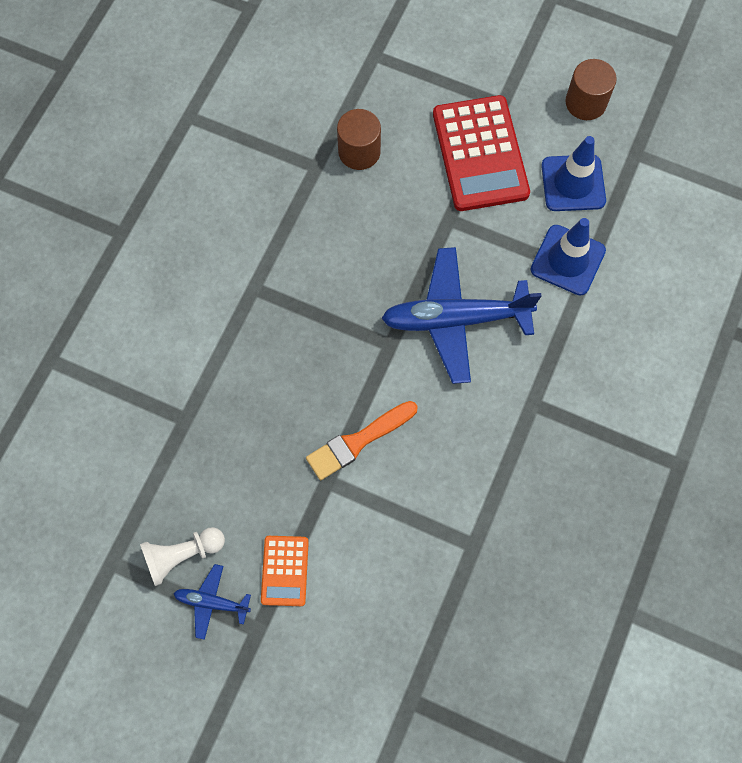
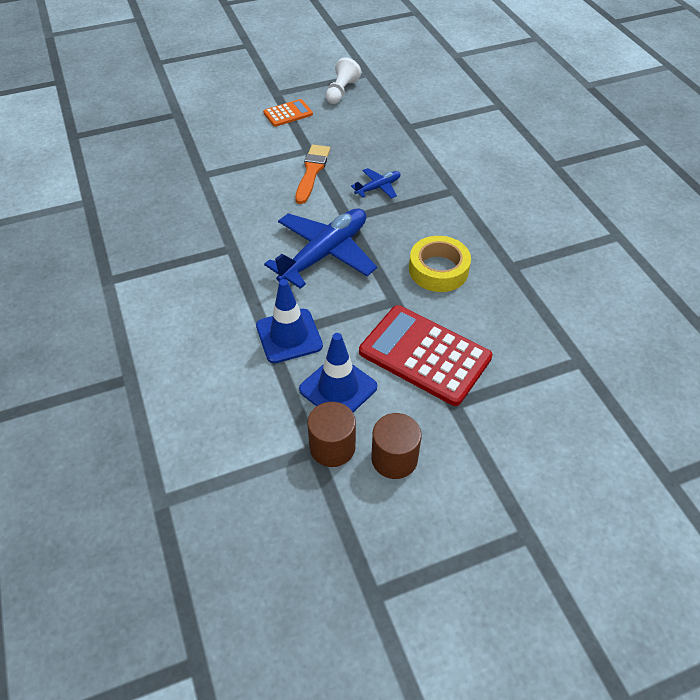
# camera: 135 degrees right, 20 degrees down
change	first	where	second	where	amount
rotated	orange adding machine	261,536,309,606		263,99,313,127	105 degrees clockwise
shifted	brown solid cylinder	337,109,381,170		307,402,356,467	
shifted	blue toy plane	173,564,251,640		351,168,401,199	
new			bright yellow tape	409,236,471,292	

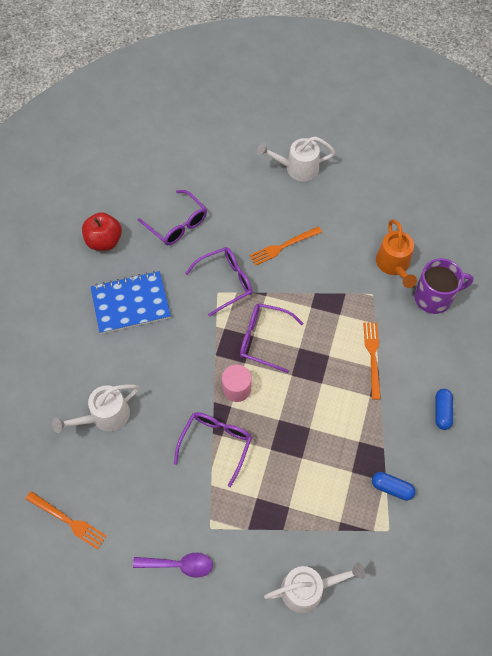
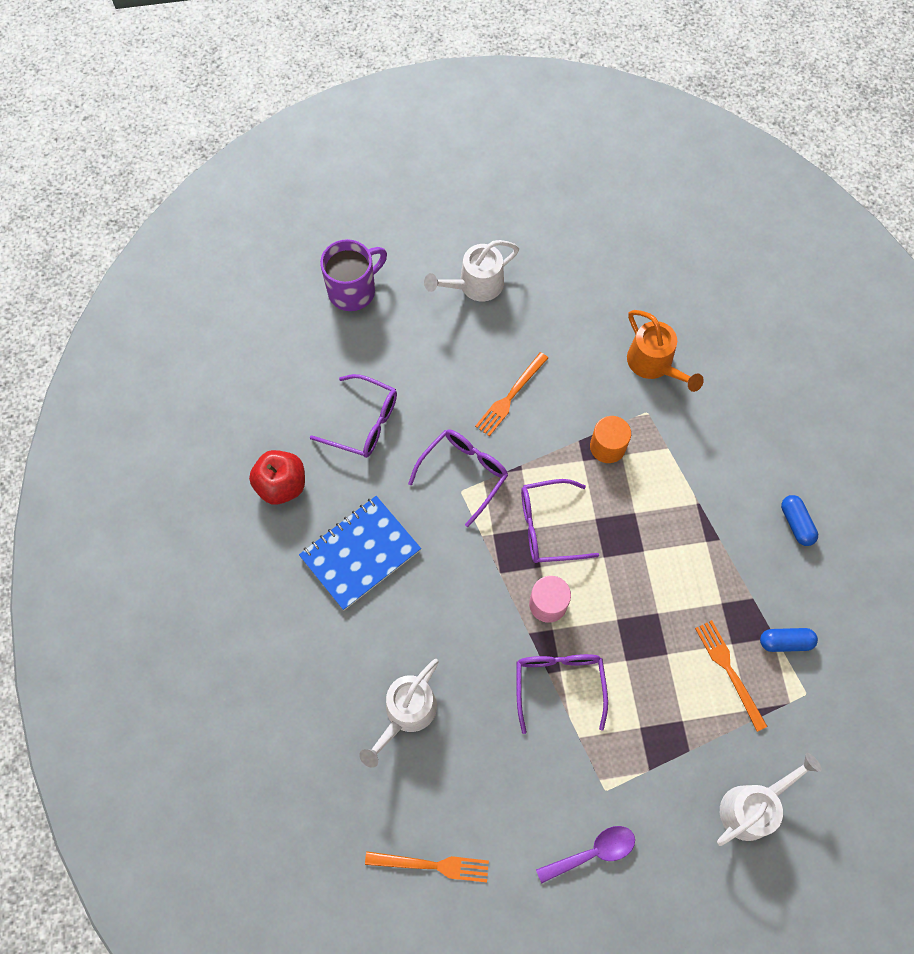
# camera: 25 degrees left, 5 degrees up
change	first	where	second	where	amount
shifted	violet coffee mug	414,258,474,314		320,239,387,311	
new			orange solid cylinder	590,416,631,463	
shifted	orange fork	363,323,381,400		695,620,768,732	

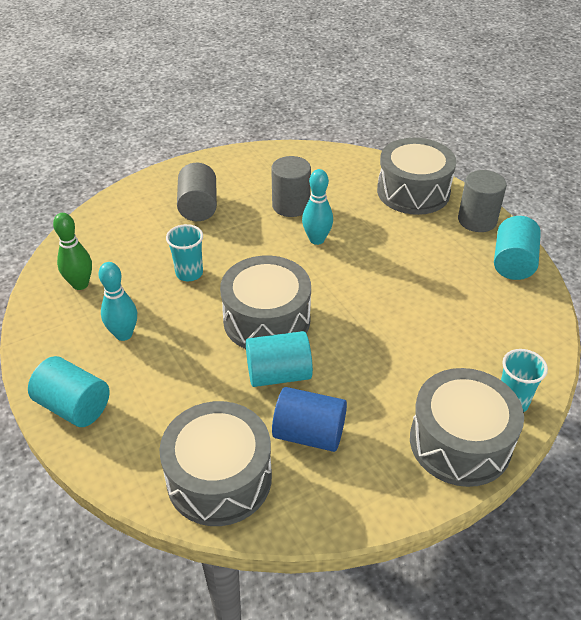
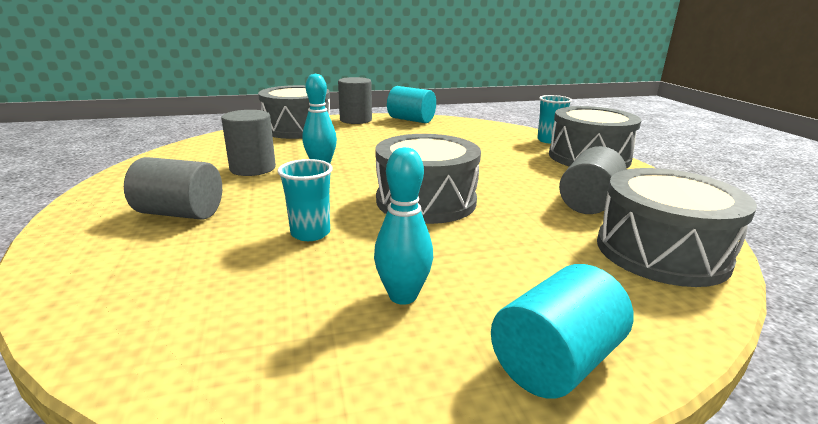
# camera: 75 degrees left, 20 degrees down
change	first	where	second	where	amount
repainted	blue solid cylinder	272,387,347,452	grey solid cylinder	559,146,626,214	
gone	green tenpin	53,213,92,290			
gone	aqua solid cylinder	246,331,313,387			

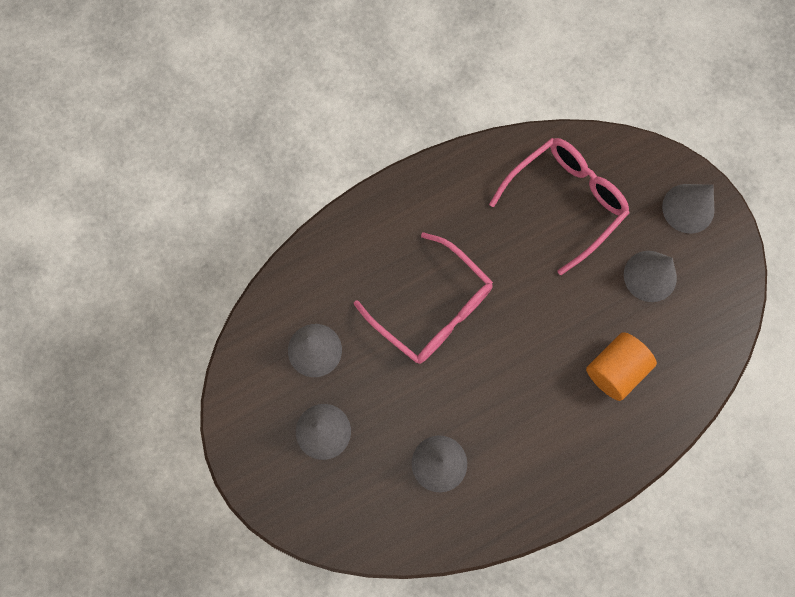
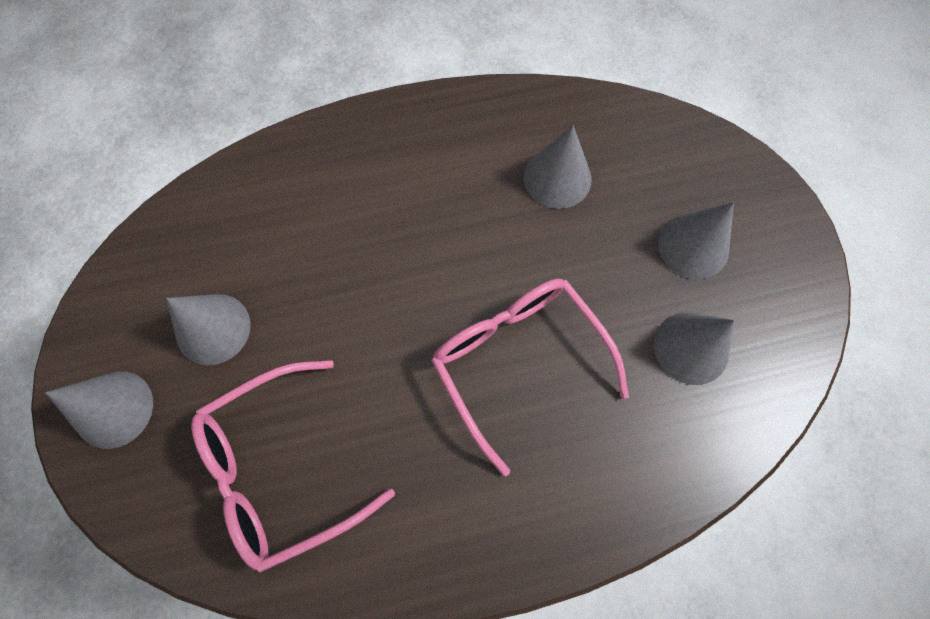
# camera: 165 degrees left, 5 degrees down
change	first	where	second	where	amount
gone	orange solid cylinder	586,332,657,401			

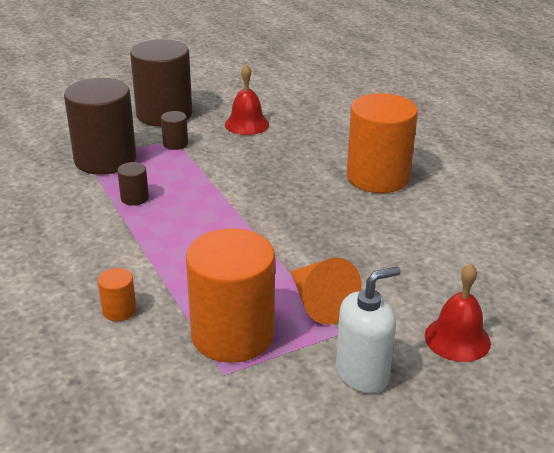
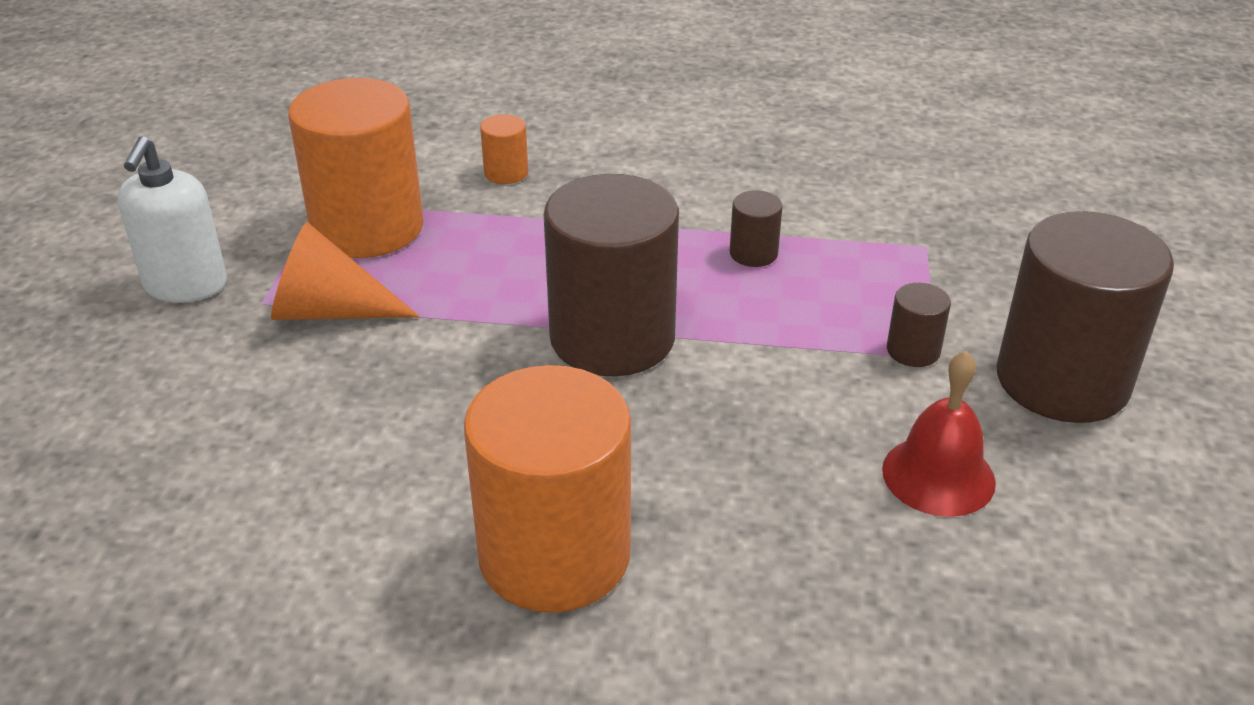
# camera: 125 degrees right, 5 degrees up
change	first	where	second	where	amount
shifted	brown solid cylinder	64,78,136,175		544,174,679,376	
gone	crimson school bell	425,264,491,362			

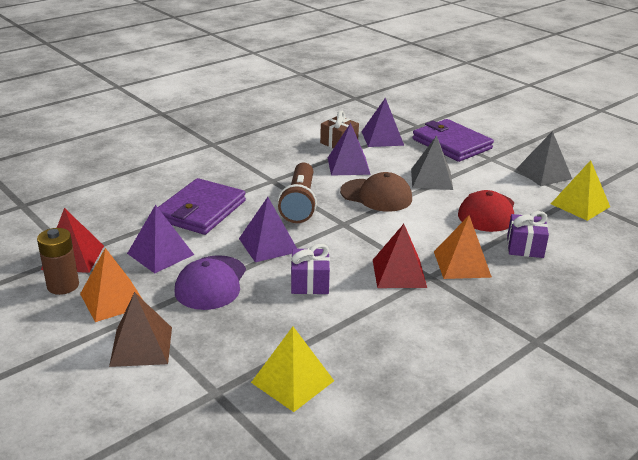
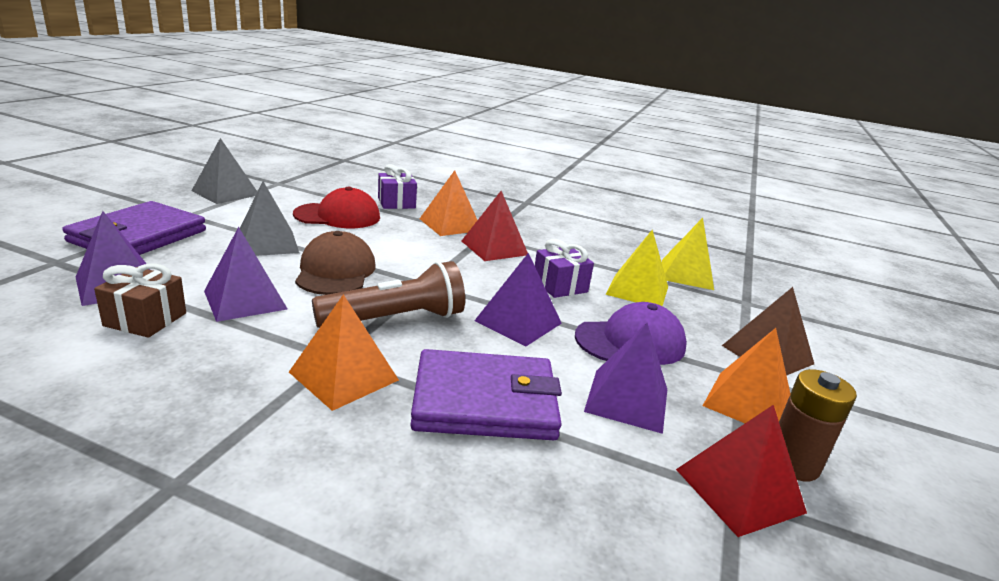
# camera: 120 degrees left, 5 degrees down
change	first	where	second	where	amount
new			orange solid pyramid	289,294,399,411	
shifted	bright yellow solid pyramid	551,160,610,221		605,230,668,306	

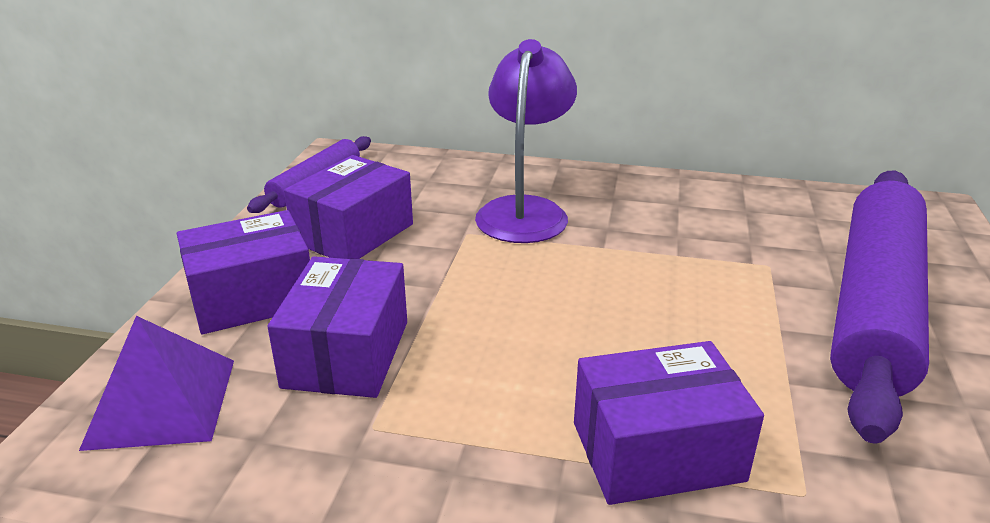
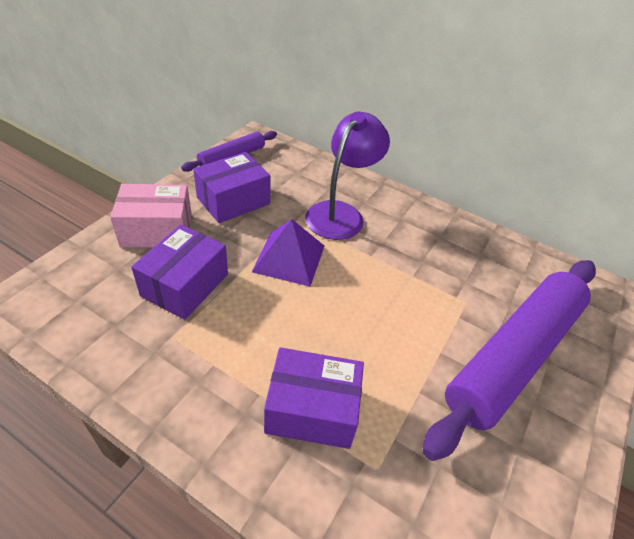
# camera: 15 degrees right, 15 degrees up
change	first	where	second	where	amount
repainted	violet parcel	177,210,310,334	rose-pink parcel	110,184,192,247	
shifted	violet solid pyramid	79,316,234,451		252,219,325,287	

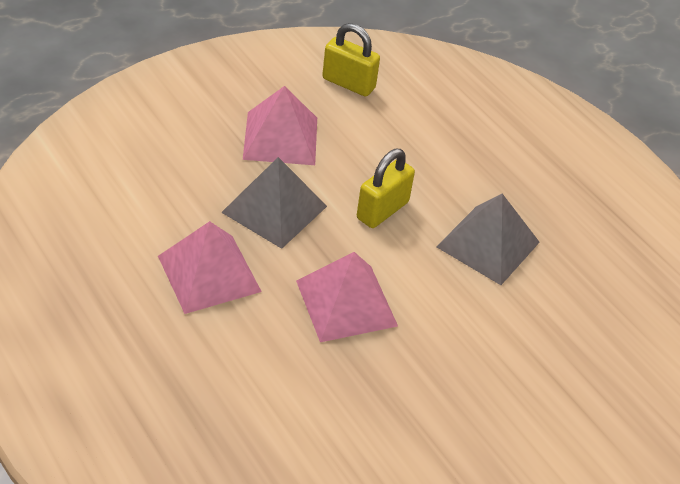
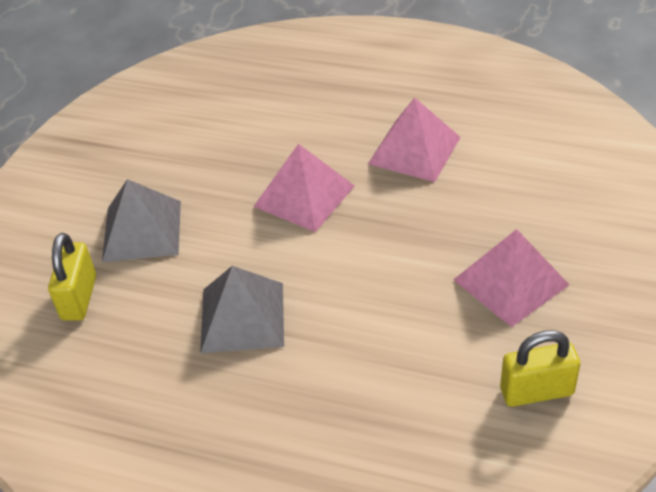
# camera: 150 degrees right, 0 degrees up
change	first	where	second	where	amount
shifted	bright yellow padlock	357,149,415,228		48,233,96,321	
shifted	grey solid pyramid	221,157,327,249		102,179,181,262	

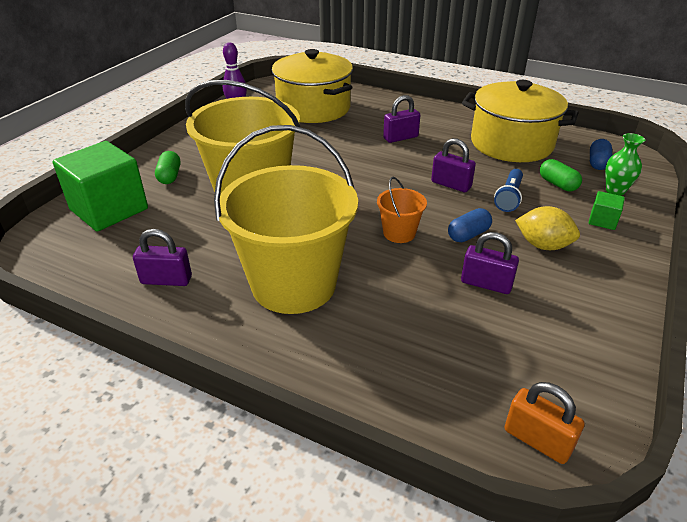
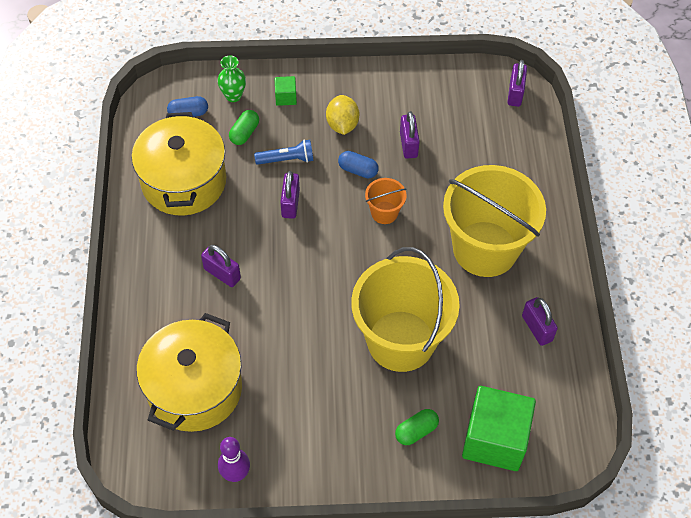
# camera: 120 degrees left, 20 degrees up
change	first	where	second	where	amount
repainted	orange padlock	505,382,585,464	violet padlock	507,60,527,107	

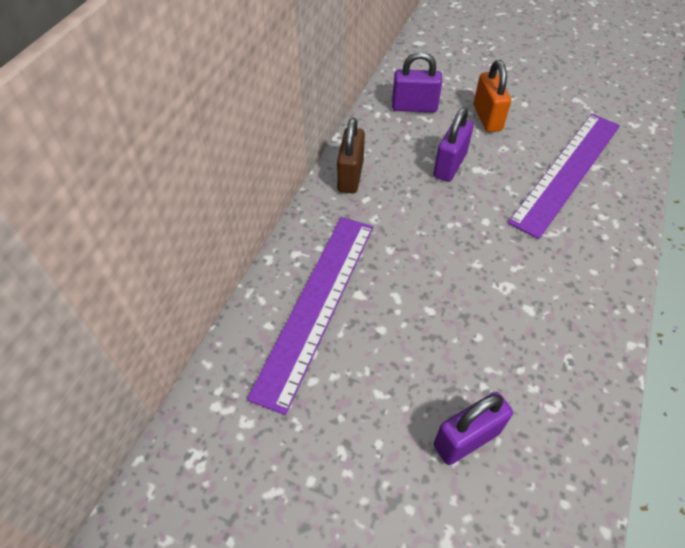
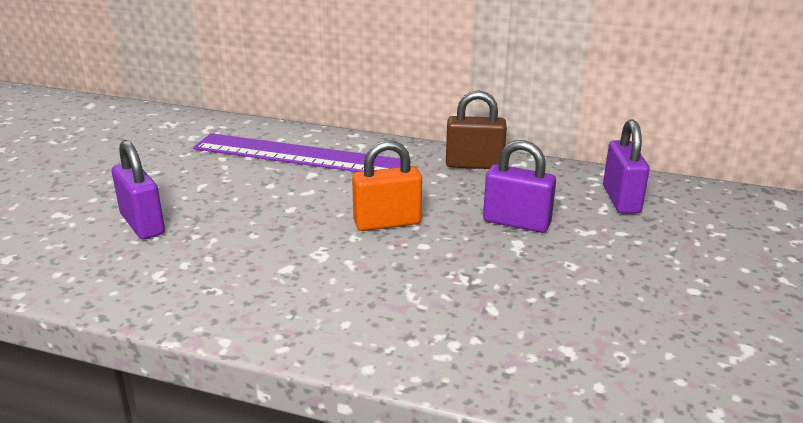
# camera: 85 degrees right, 25 degrees down
change	first	where	second	where	amount
shifted	orange padlock	474,60,511,132		352,140,422,231	
gone	violet straightedge	508,114,620,239			

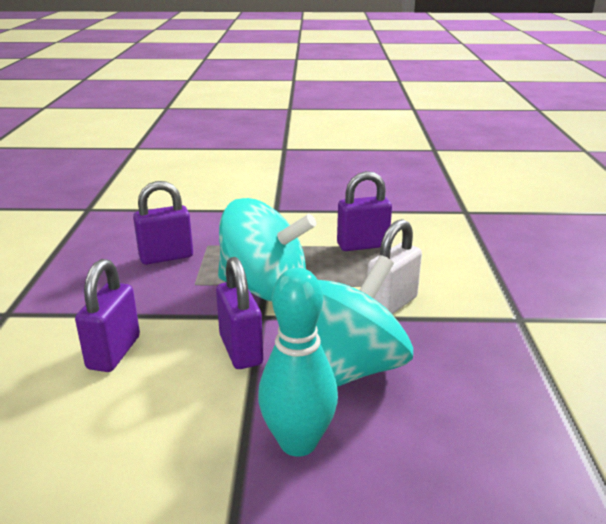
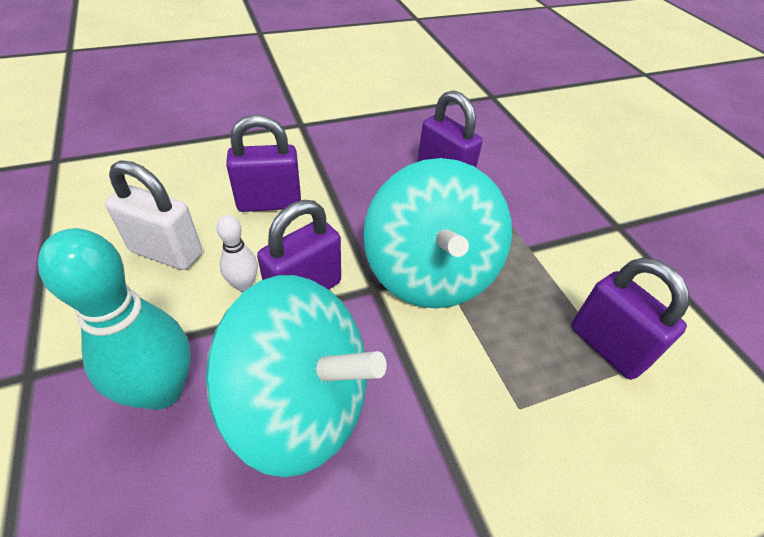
# camera: 65 degrees right, 20 degrees up
change	first	where	second	where	amount
shifted	white padlock	367,219,422,314		105,160,202,270	
new			white tenpin	217,215,258,292	

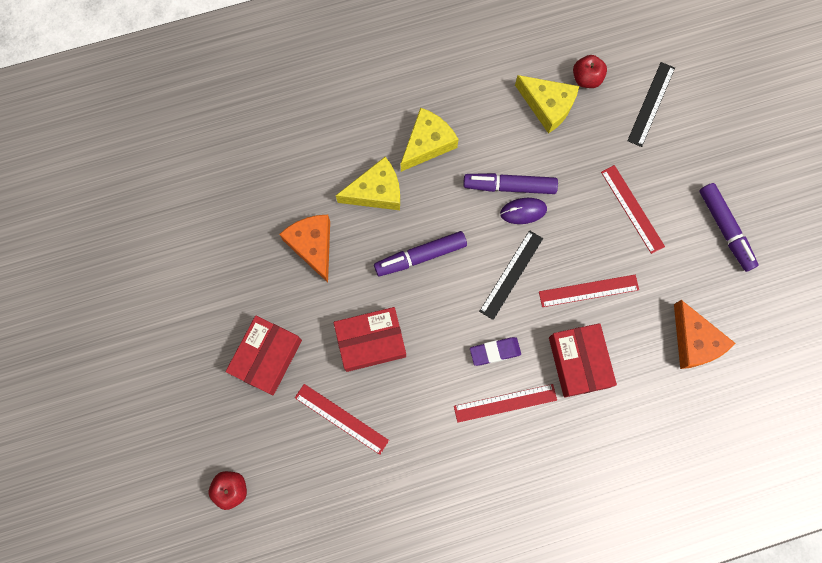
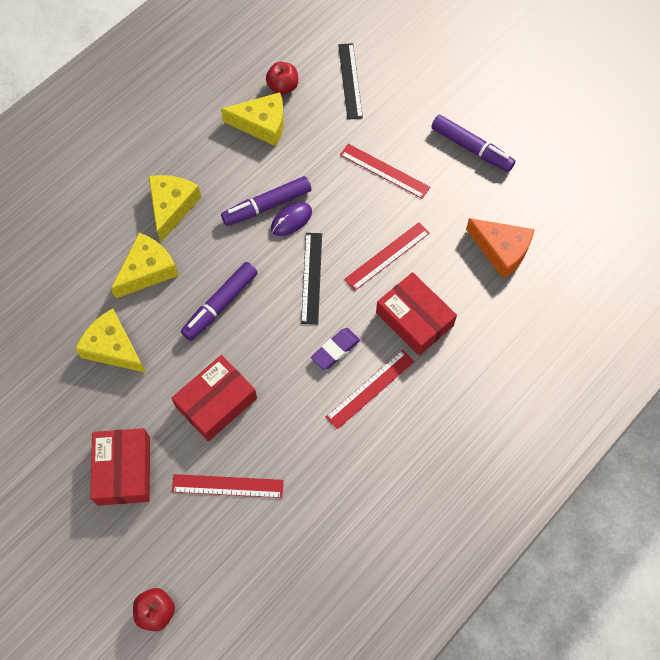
# camera: 30 degrees left, 10 degrees down
change	first	where	second	where	amount
repainted	orange piece of cheese	279,215,330,282	bright yellow piece of cheese	75,309,146,373	

